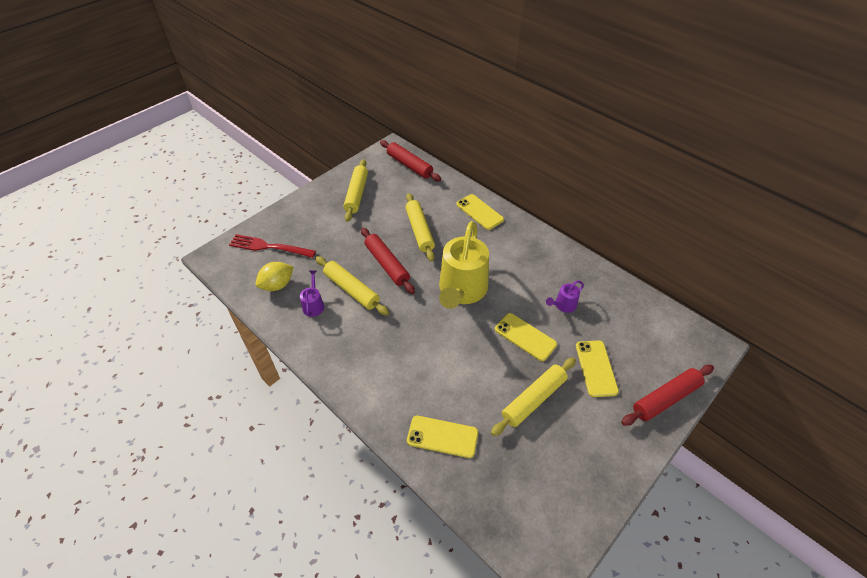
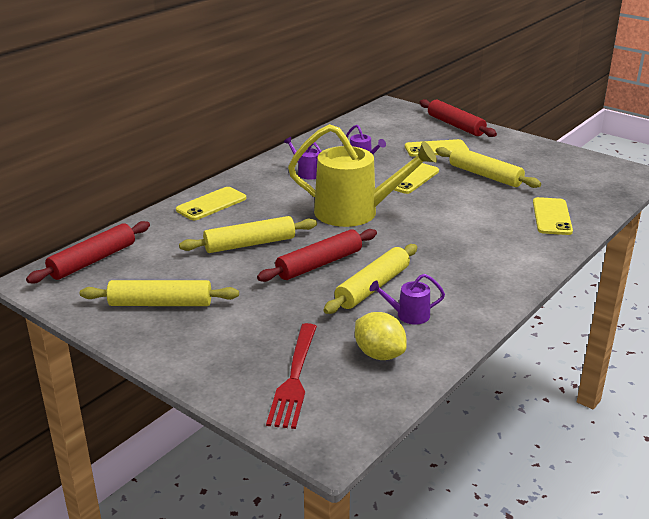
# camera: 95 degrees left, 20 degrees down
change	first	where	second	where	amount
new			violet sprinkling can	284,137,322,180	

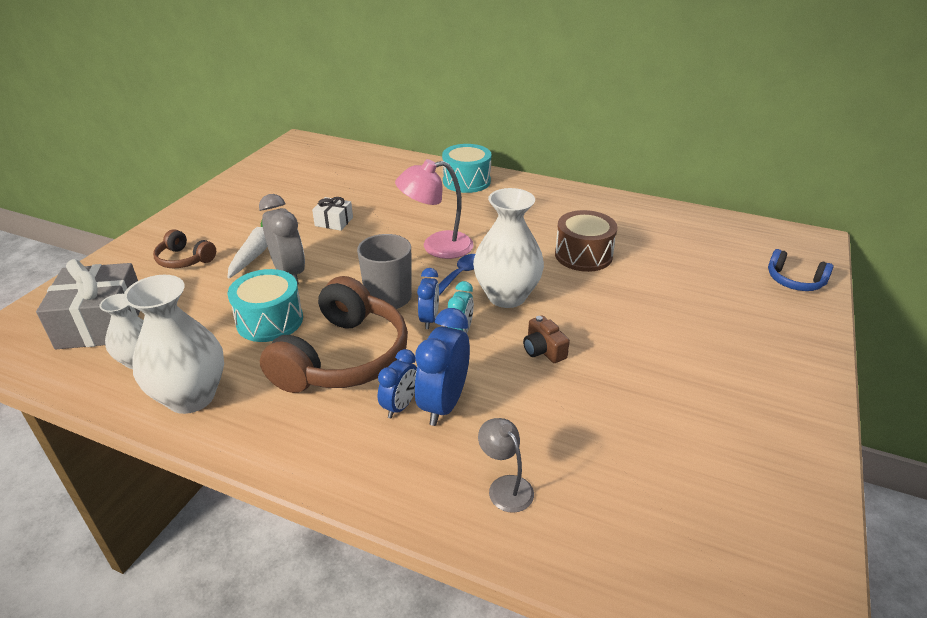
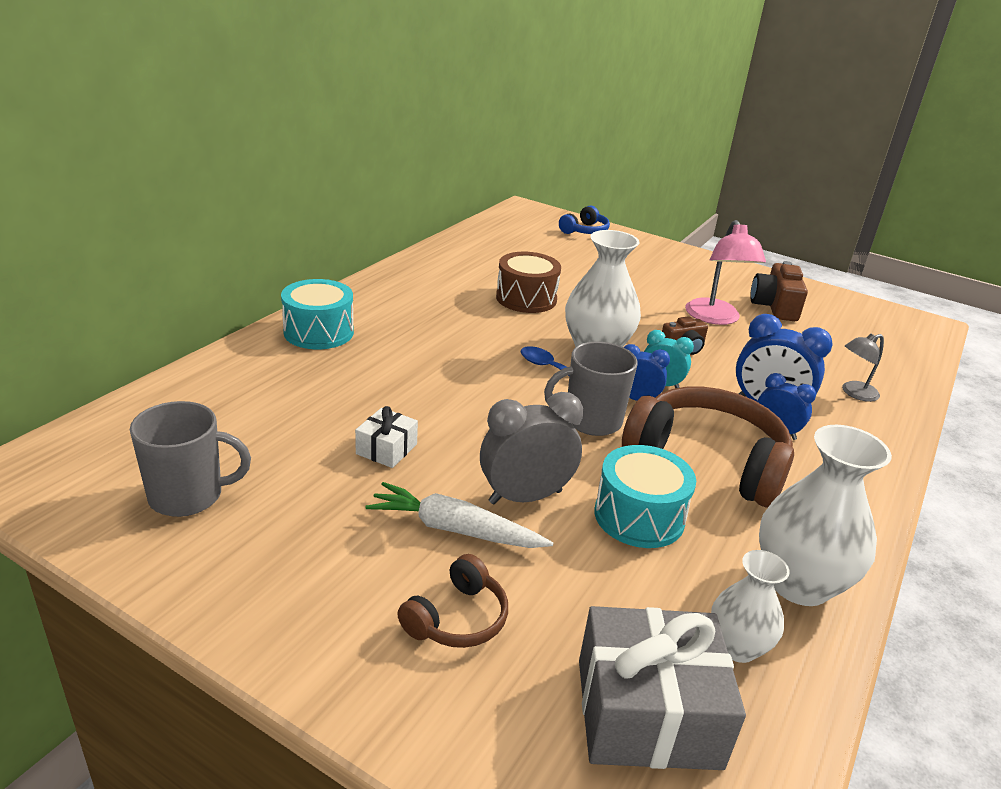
# camera: 85 degrees left, 5 degrees down
change	first	where	second	where	amount
new			grey coffee mug	130,401,251,517	
shifted	rose-pink reading lamp	395,159,474,259		685,220,766,325	
new			brown photo camera	750,261,808,321	

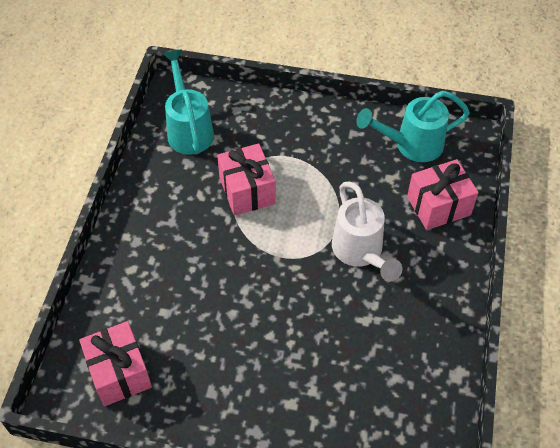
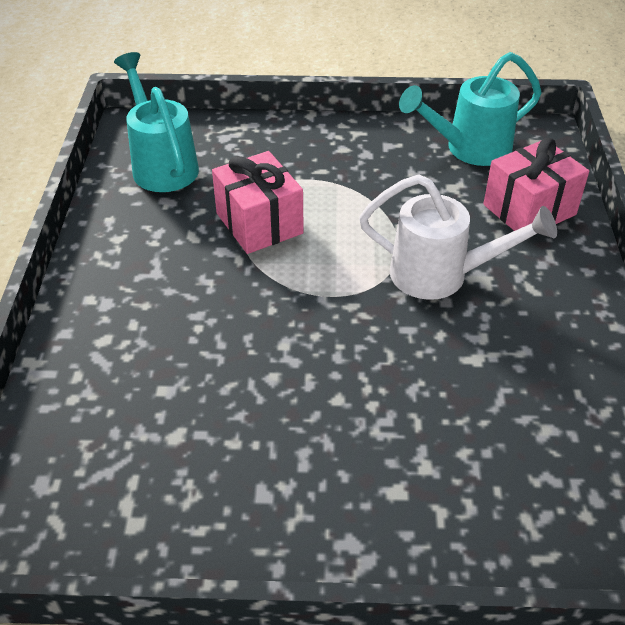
# camera: 10 degrees left, 10 degrees down
change	first	where	second	where	amount
rotated	white sprinkling can	332,181,402,282		359,174,557,300	45 degrees counterclockwise
gone	rose-pink present	79,321,152,406			

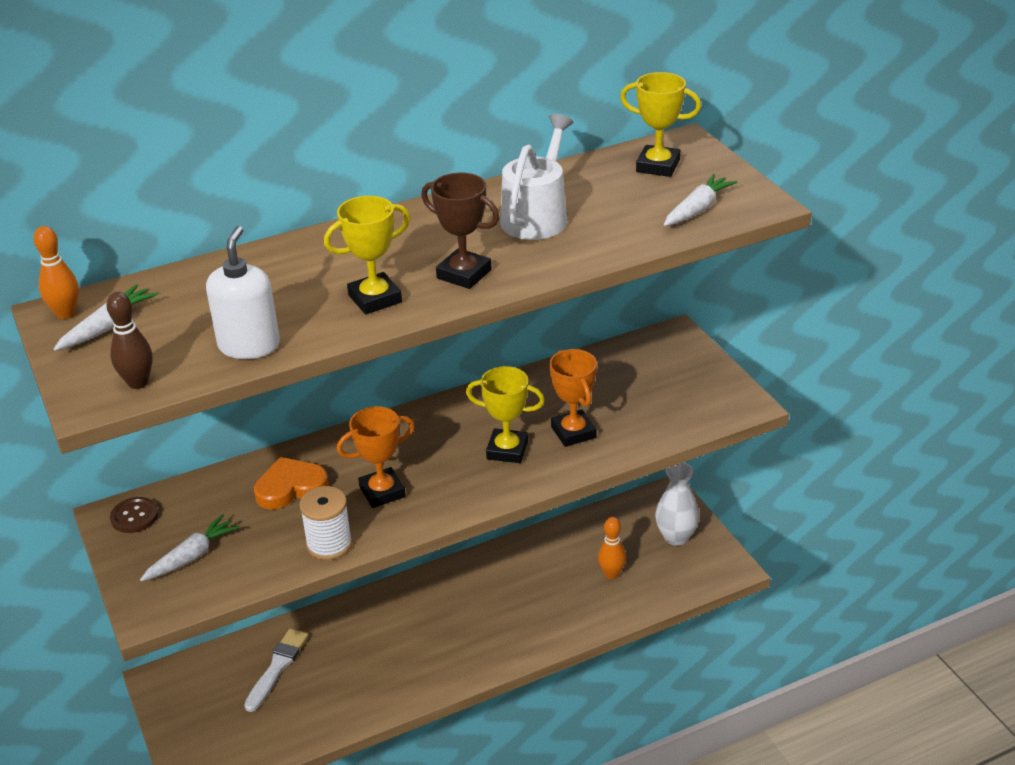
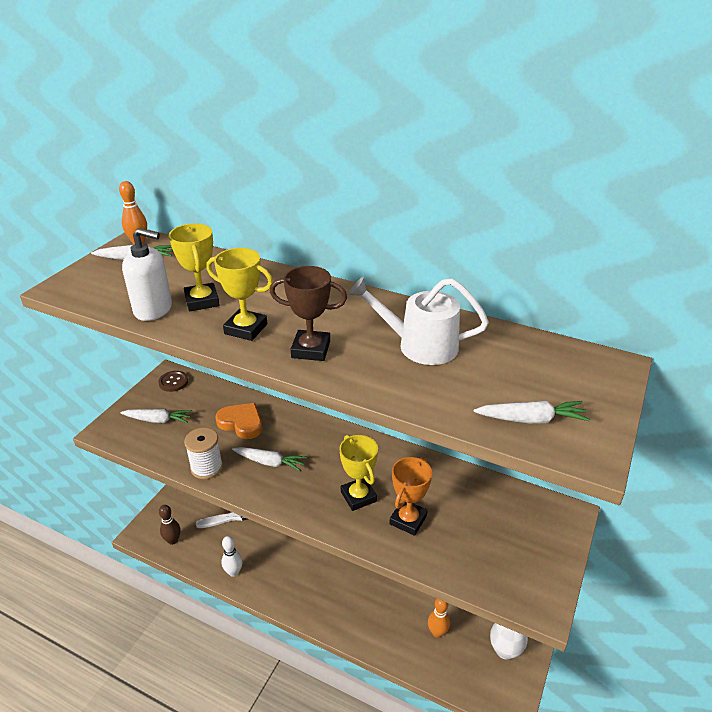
# camera: 50 degrees right, 0 degrees up
change	first	where	second	where	amount
rotated	white soap pump	206,226,280,359		122,228,172,321	45 degrees clockwise
shifted	brown tenpin	106,292,153,389		159,505,180,545	
shifted	bright yellow award cup	620,72,701,177		169,224,220,311	
new			white tenpin	222,536,243,577	
swapped	orange award cup	337,406,415,508	white toy carrot	232,447,307,472	
rotated	brown award cup	421,172,499,289		270,266,347,361	75 degrees counterclockwise
rotated	white sprinkling can	500,114,573,240		348,277,489,365	150 degrees counterclockwise

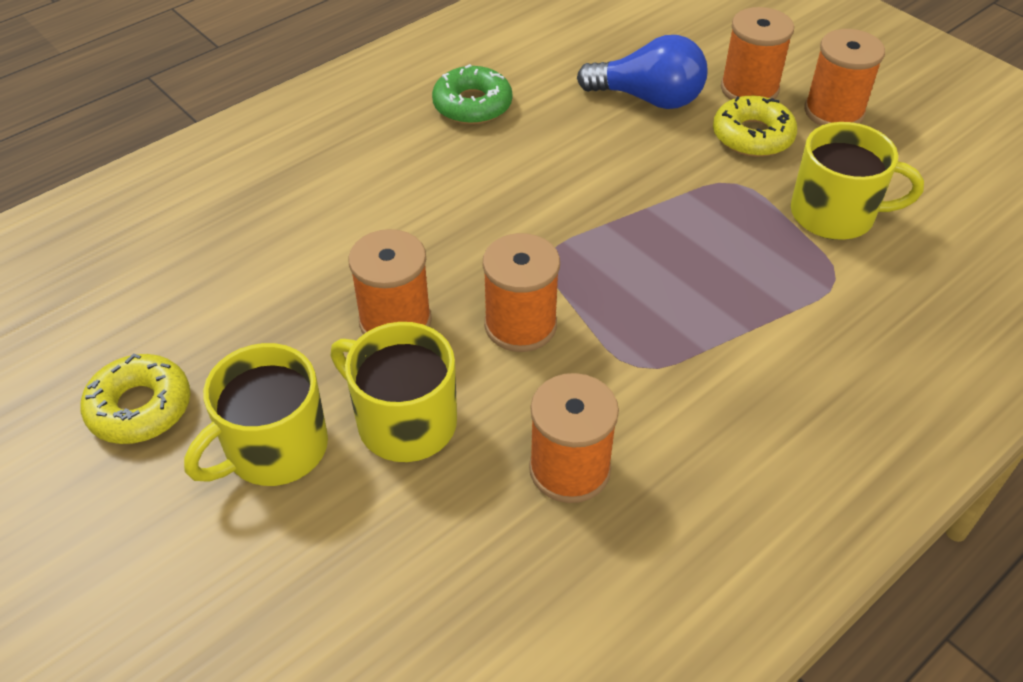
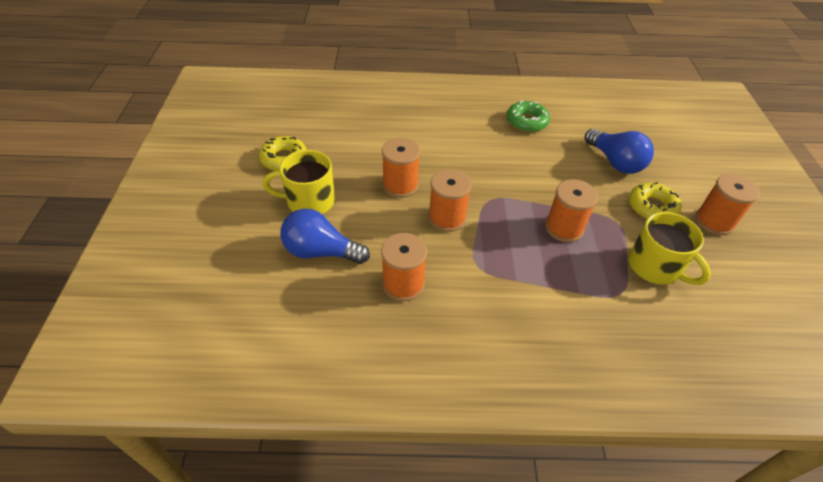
# camera: 40 degrees right, 0 degrees up
change	first	where	second	where	amount
new			blue bulb	281,209,370,264	
shifted	orange reel of thread	721,7,794,100		545,179,598,242	
gone	bright yellow coffee mug	330,322,457,462			

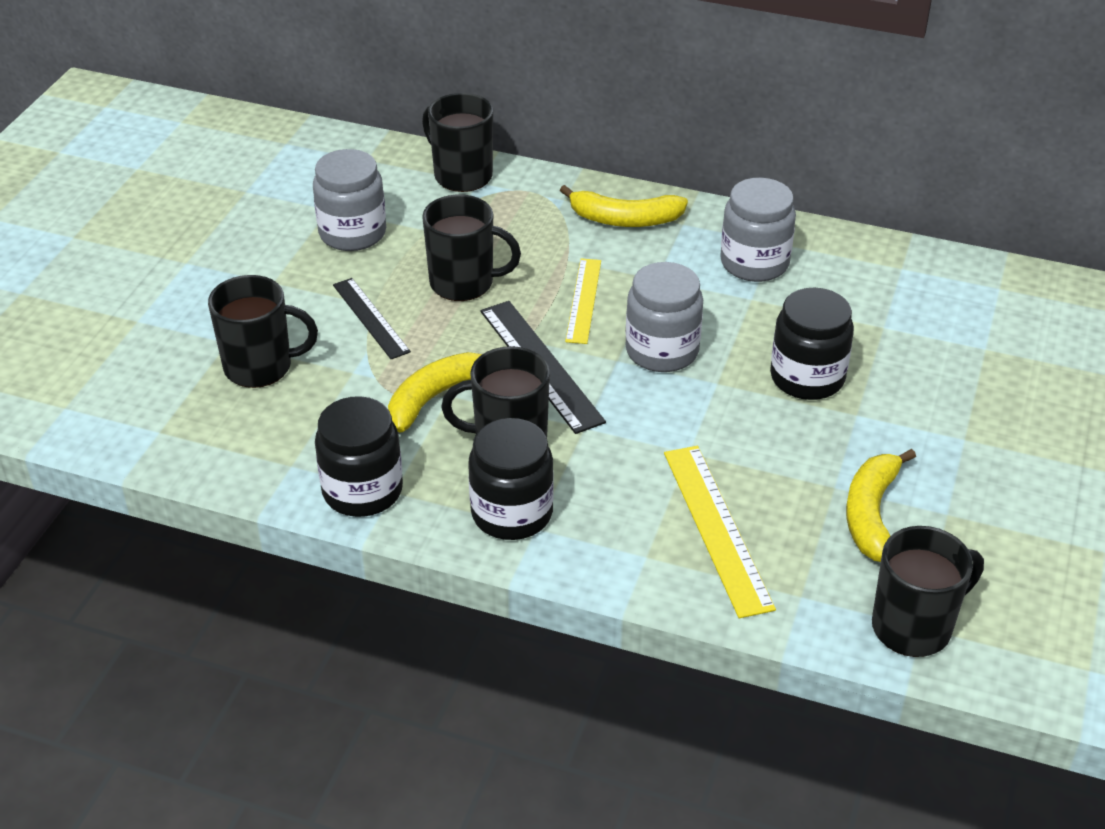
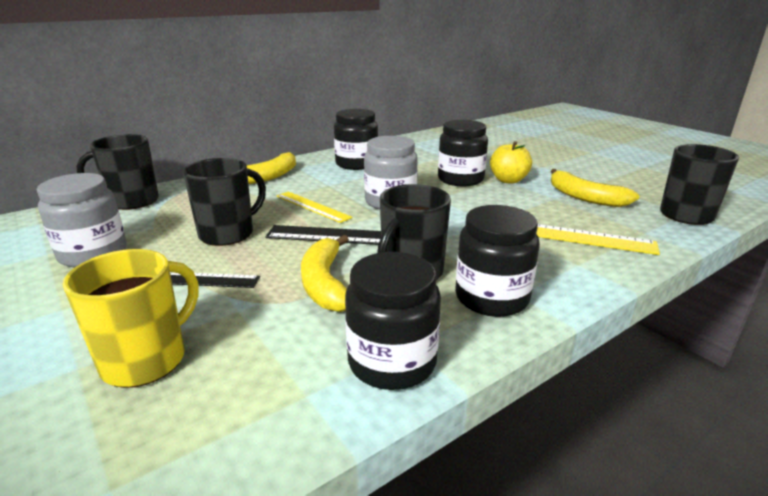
# camera: 55 degrees left, 15 degrees down
change	first	where	second	where	amount
repainted	ebony coffee mug	208,275,318,388	bright yellow coffee mug	63,249,199,388	
repainted	grey jar	720,178,796,282	ebony jar	334,109,378,170	
new			bright yellow toy apple	490,141,532,184	

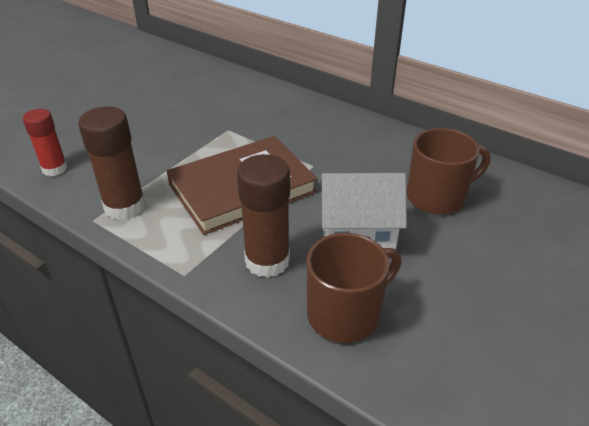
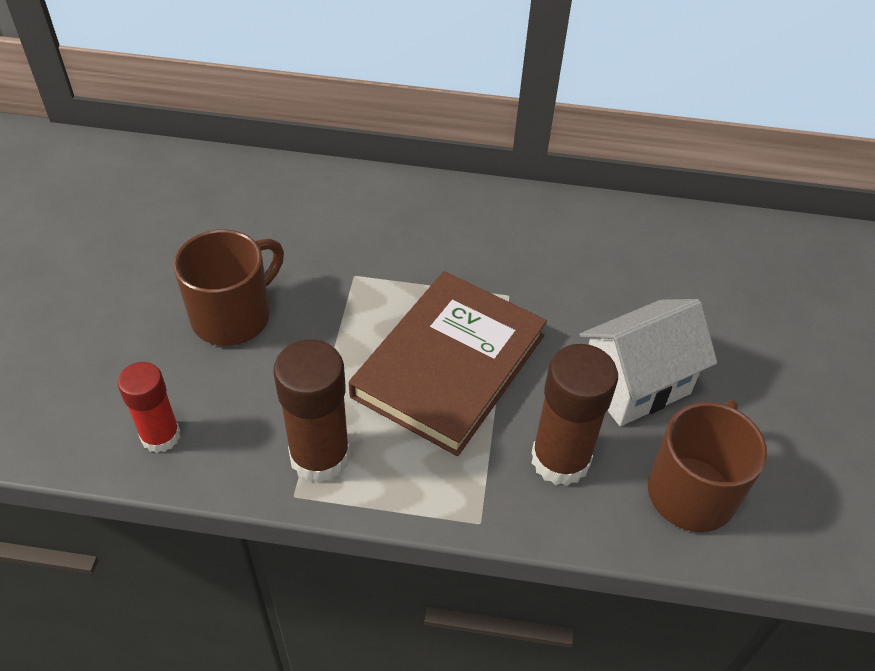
# camera: 30 degrees left, 10 degrees up
change	first	where	second	where	amount
shifted	brown coffee mug	406,128,490,214		173,229,284,346	

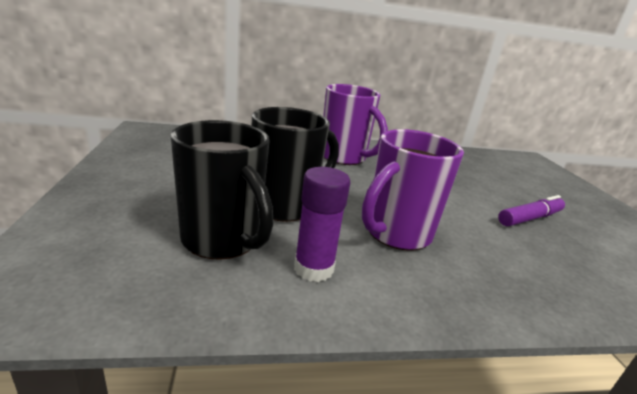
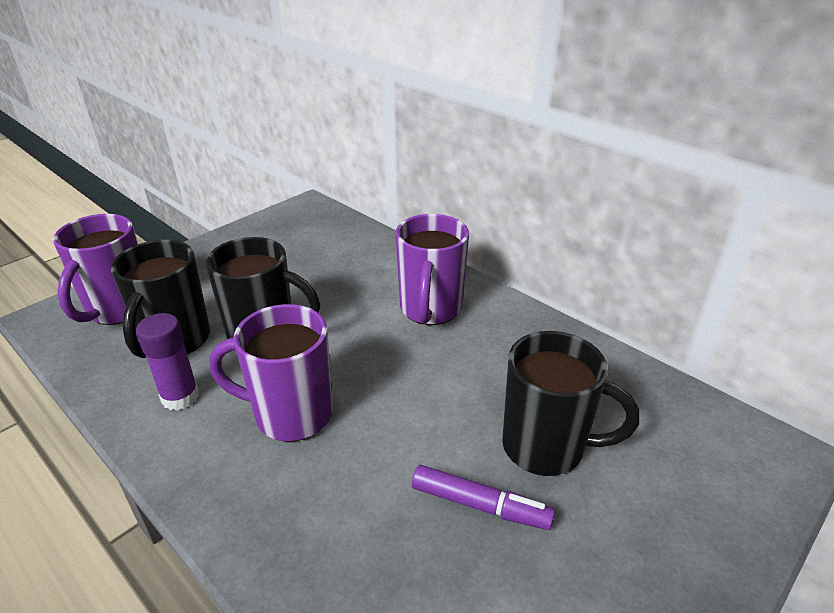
# camera: 55 degrees right, 10 degrees up
change	first	where	second	where	amount
new			violet coffee mug	53,214,138,325	
new			ebony coffee mug	502,331,639,476	

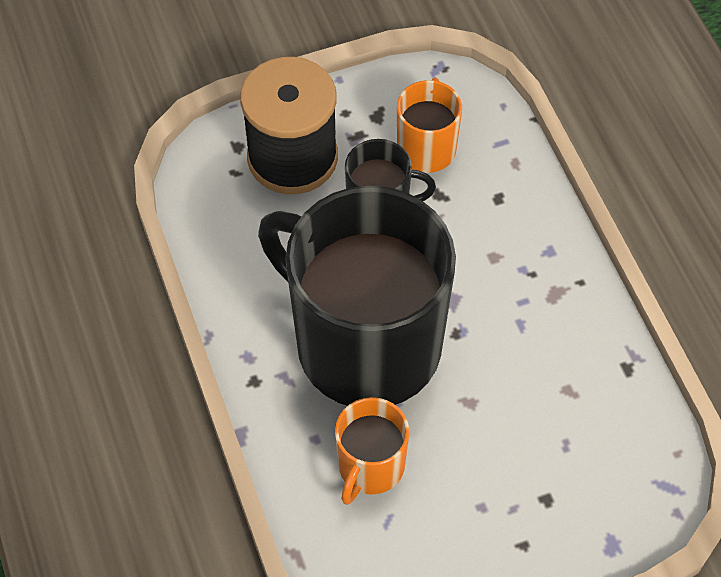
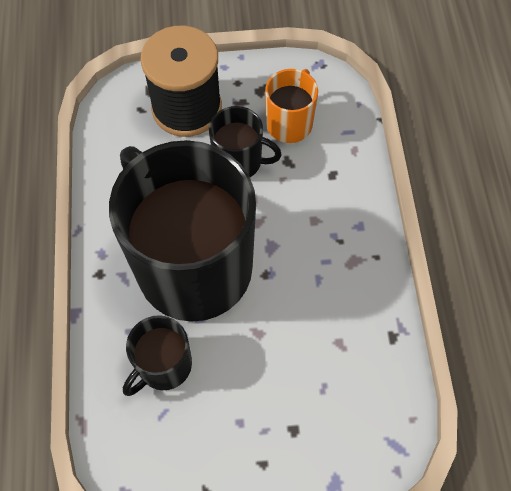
# camera: 15 degrees right, 5 degrees up
change	first	where	second	where	amount
repainted	orange coffee mug	335,397,409,505	ebony coffee mug	123,315,192,396	

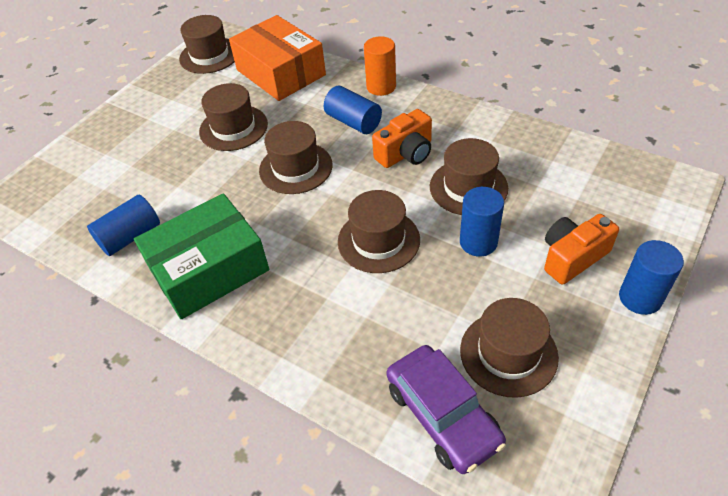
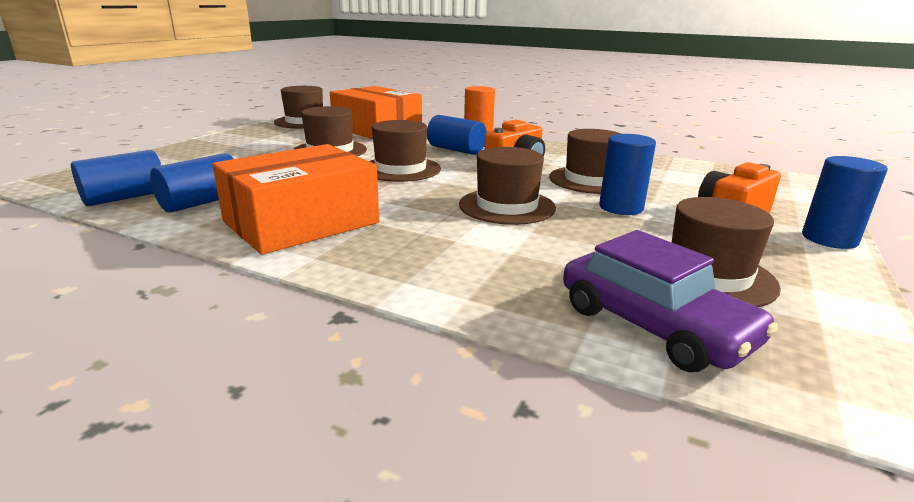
# camera: 10 degrees left, 25 degrees down
change	first	where	second	where	amount
new			blue solid cylinder	71,150,162,206	
repainted	green parcel	134,193,269,319	orange parcel	212,144,379,255	

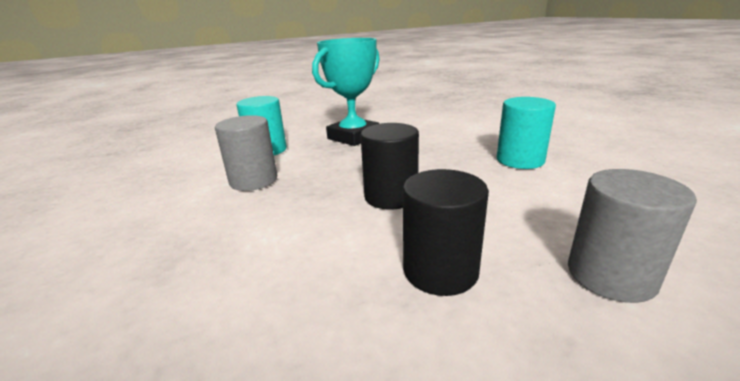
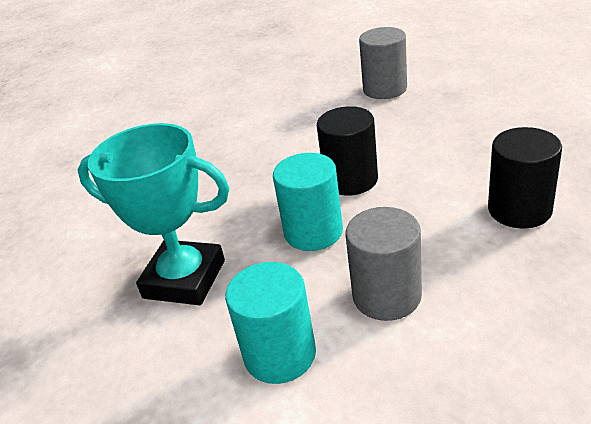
# camera: 110 degrees left, 10 degrees up
change	first	where	second	where	amount
shifted	aqua solid cylinder	497,97,556,169		273,153,343,251	
shifted	ebony solid cylinder	403,169,489,296		488,127,562,228	

